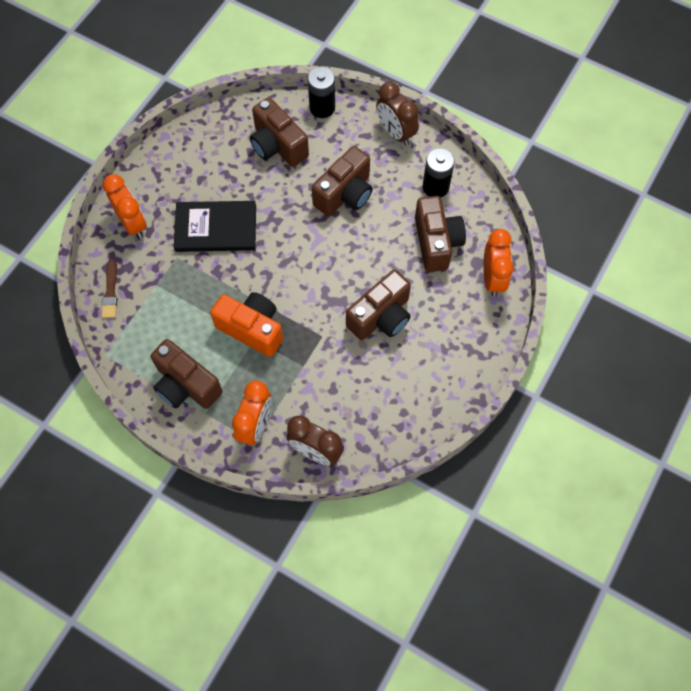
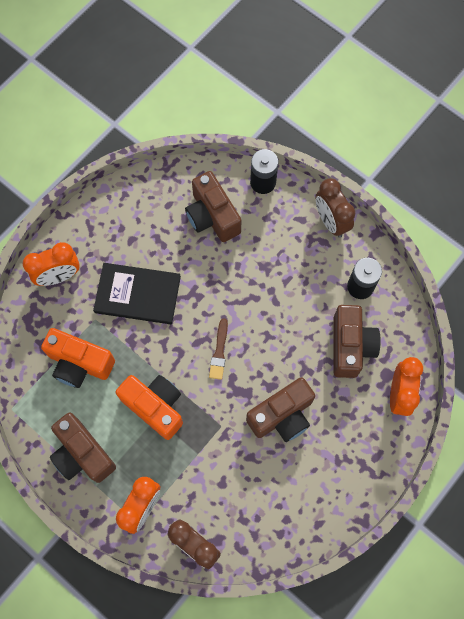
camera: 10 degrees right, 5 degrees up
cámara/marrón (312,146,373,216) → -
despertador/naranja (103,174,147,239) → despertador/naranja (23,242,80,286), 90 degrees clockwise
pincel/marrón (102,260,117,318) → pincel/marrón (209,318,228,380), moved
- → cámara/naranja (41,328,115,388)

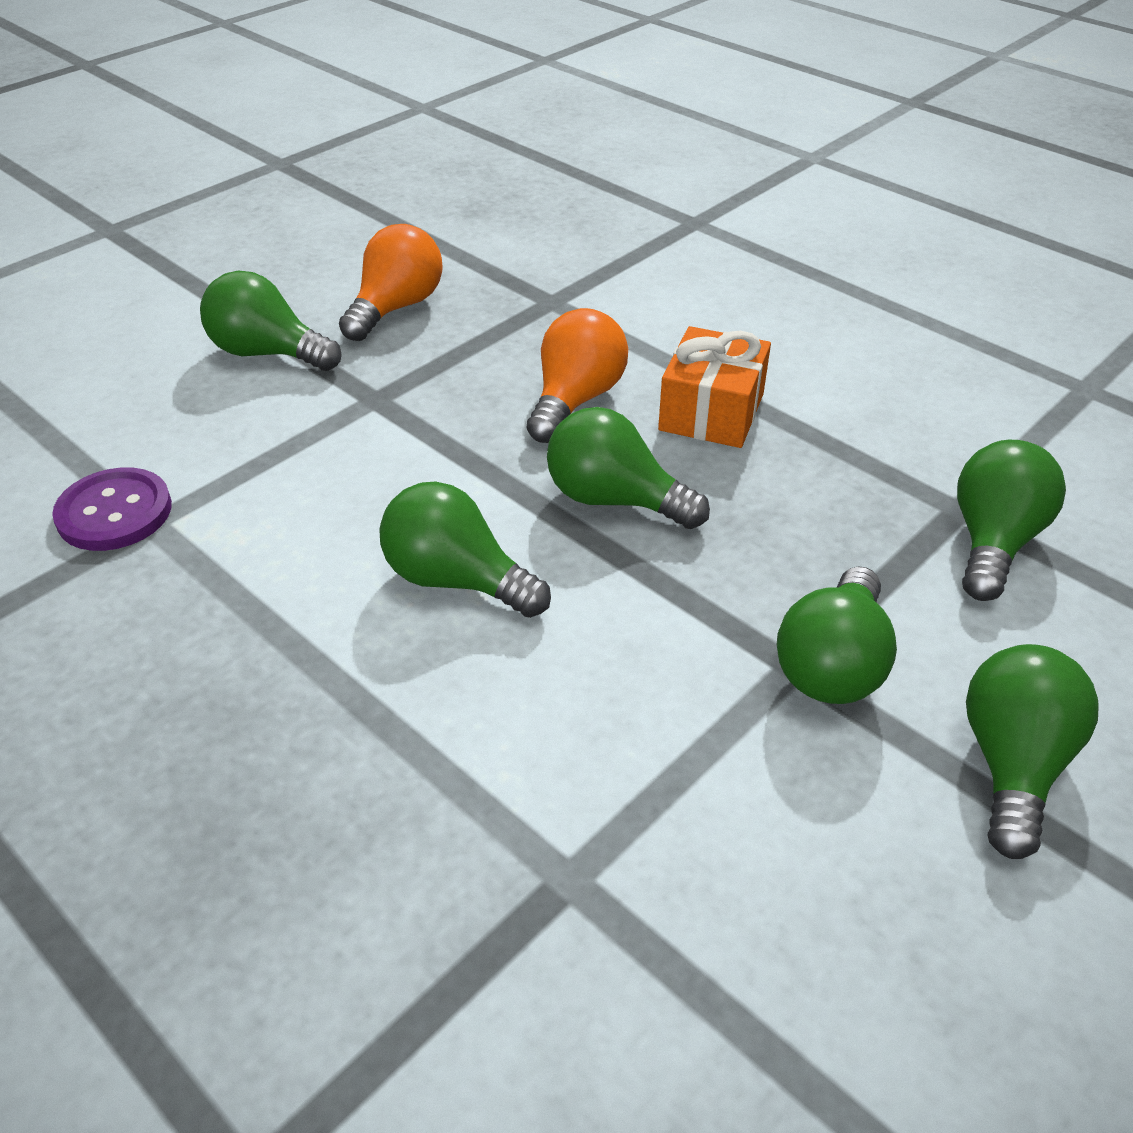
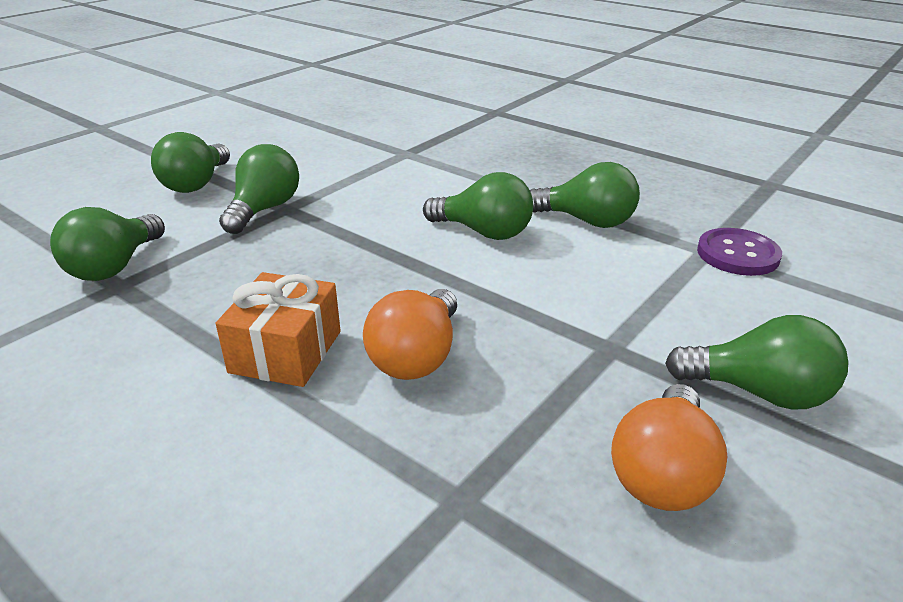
camera: 175 degrees right, 10 degrees down
bombilla/verde (547,407,710,529) → bombilla/verde (530,162,640,228), moved

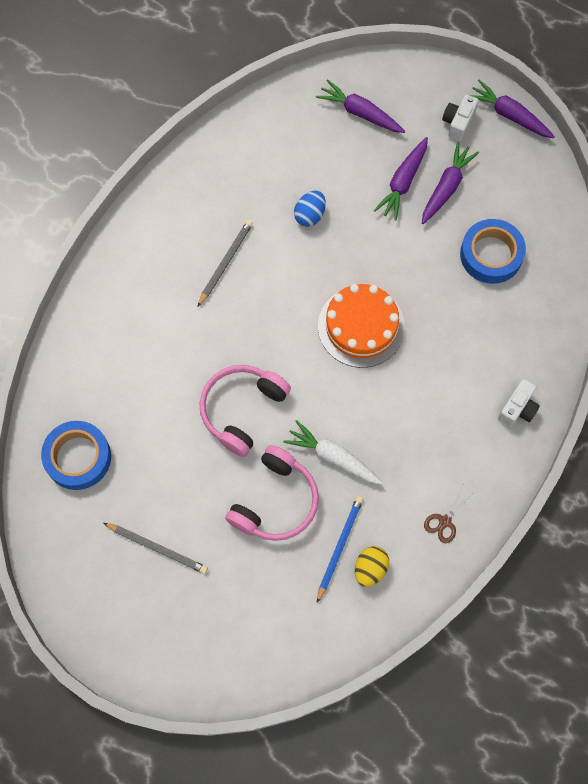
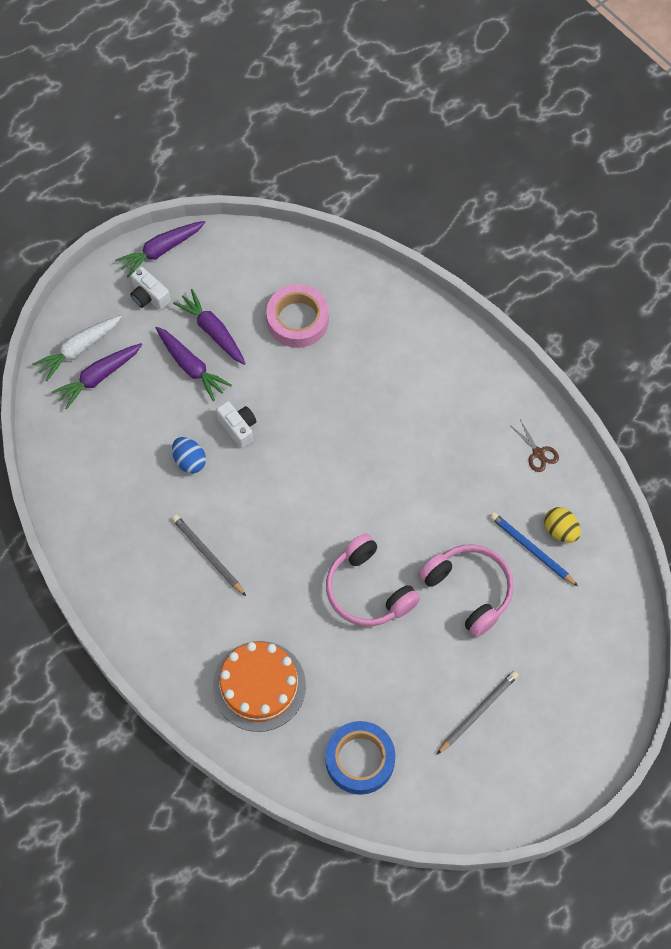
camera: 70 degrees left, 5 degrees down
cinta adhesiva/azul (460,219,526,284) → cinta adhesiva/rosa (266,284,329,348)
tarta/naranja (318,284,405,368) → tarta/naranja (213,641,306,732), moved
cámara/blanco (498,379,540,427) → cámara/blanco (216,401,256,448), moved
zanahoria/blanco (284,420,383,485) → zanahoria/blanco (32,315,122,381), moved

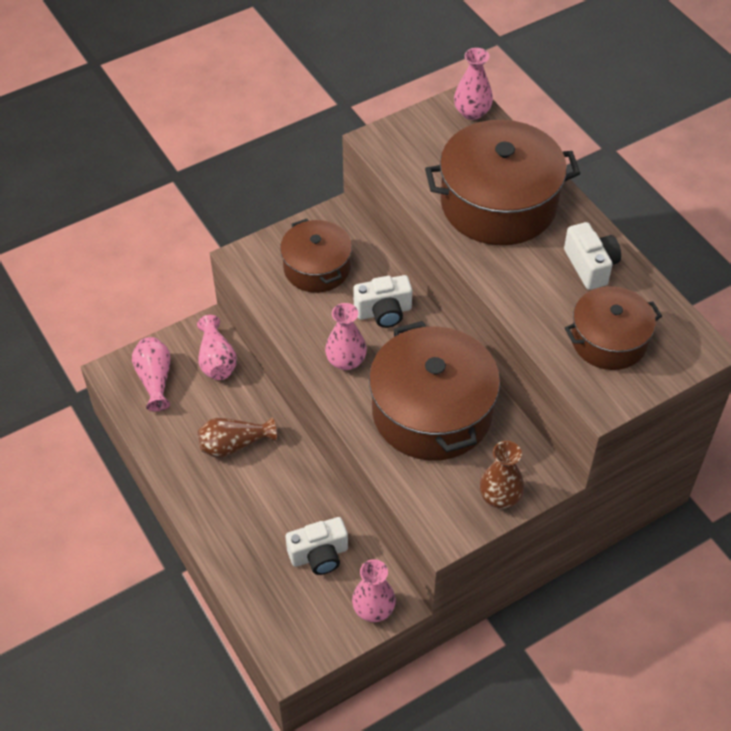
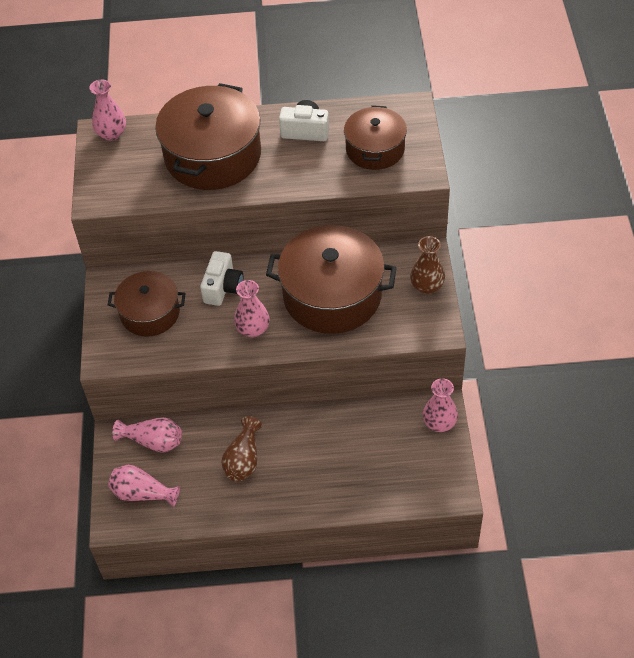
camera: 60 degrees left, 0 degrees up
cámara/blanco (286,517,348,575) → -

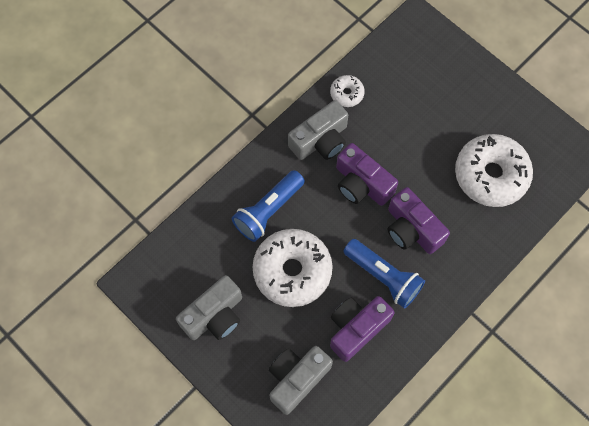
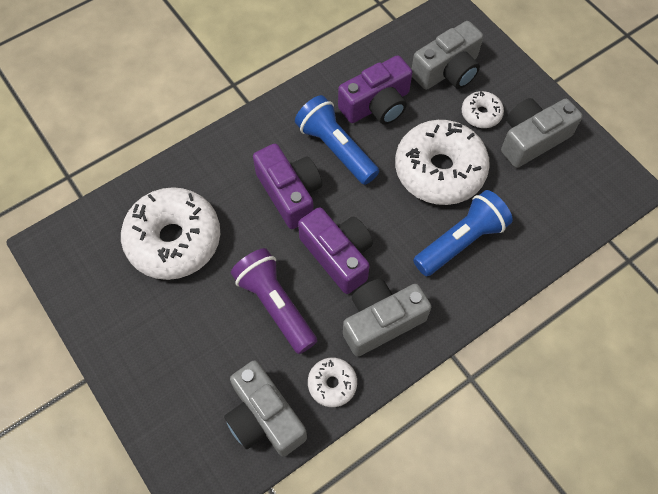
camera: 170 degrees left, 5 degrees down
- → rosquilla/blanco (462,91,504,128)
- → lámpara de mano/morado (231,248,317,354)
- → cámara/gris (224,360,307,457)

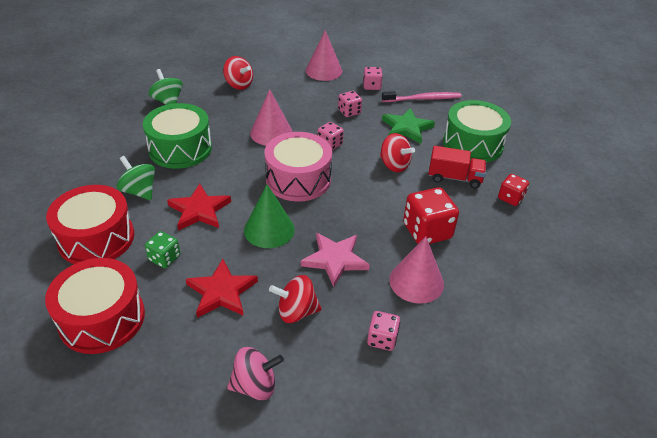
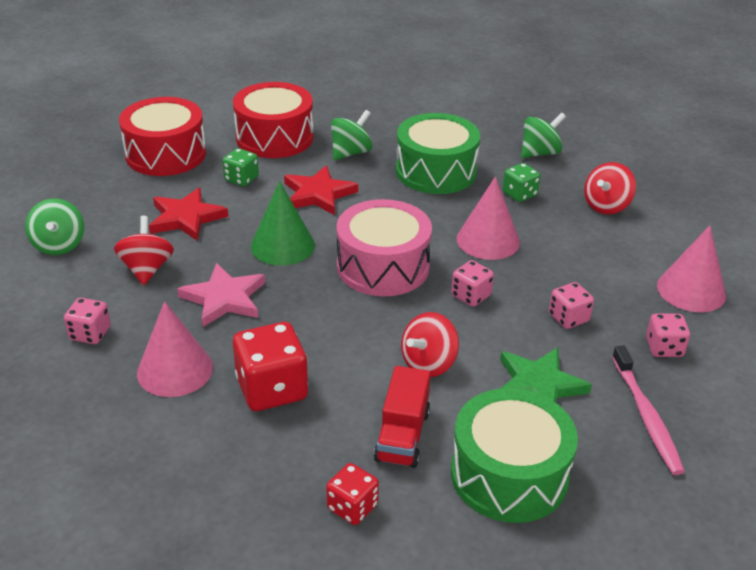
camera: 90 degrees right, 5 degrees down
peonza/rosa (227,347,284,400) → peonza/verde (25,198,84,255)
- → dado/verde (503,163,540,202)

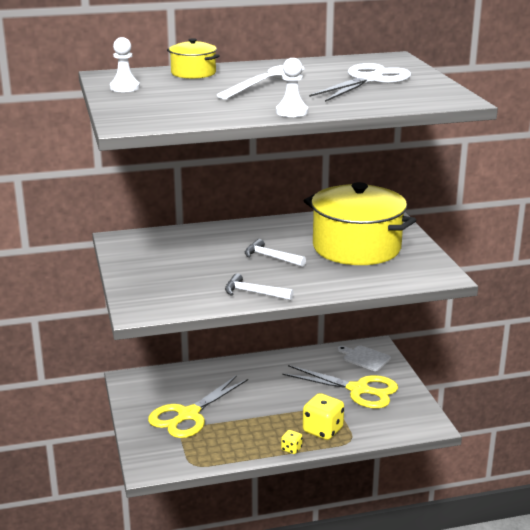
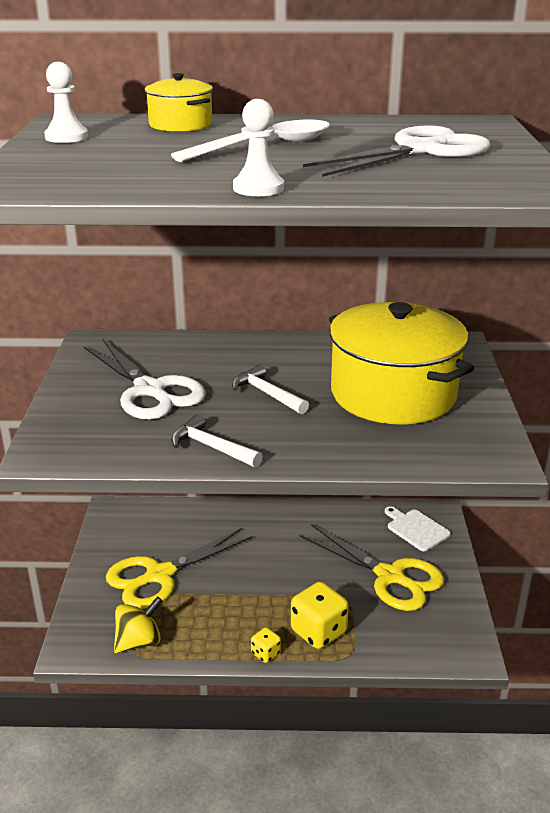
camera: 15 degrees right, 5 degrees up
- → tijeras/blanco (84,339,206,420)
- → peonza/amarillo (114,596,162,653)

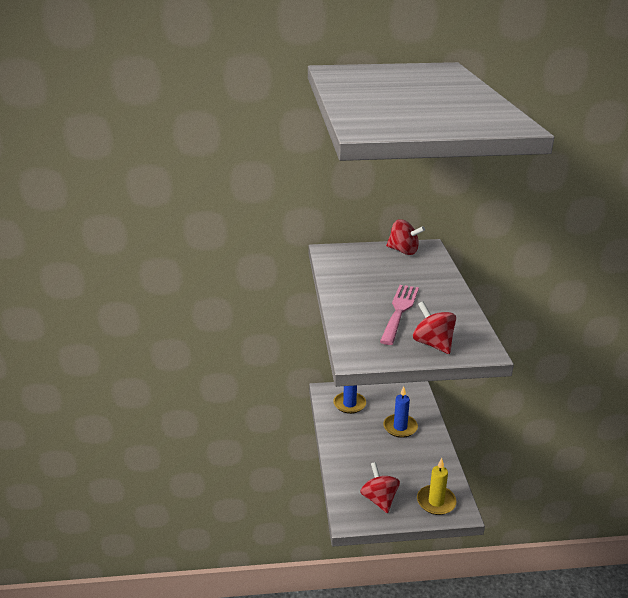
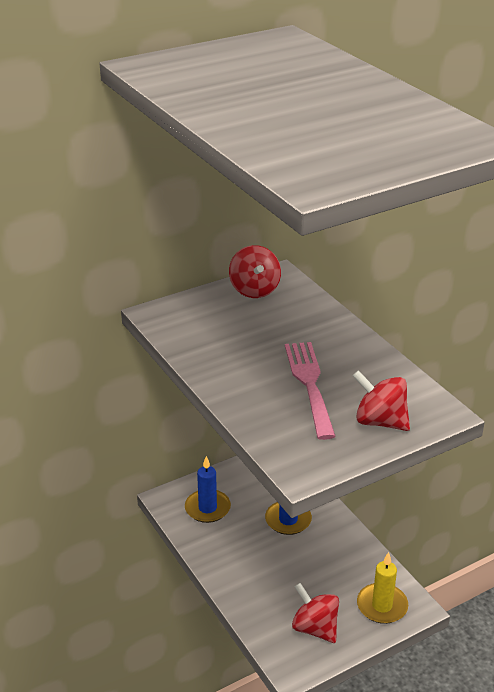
camera: 25 degrees left, 5 degrees up
peonza/rojo (386,219,425,255) → peonza/rojo (229,245,281,298), 75 degrees clockwise

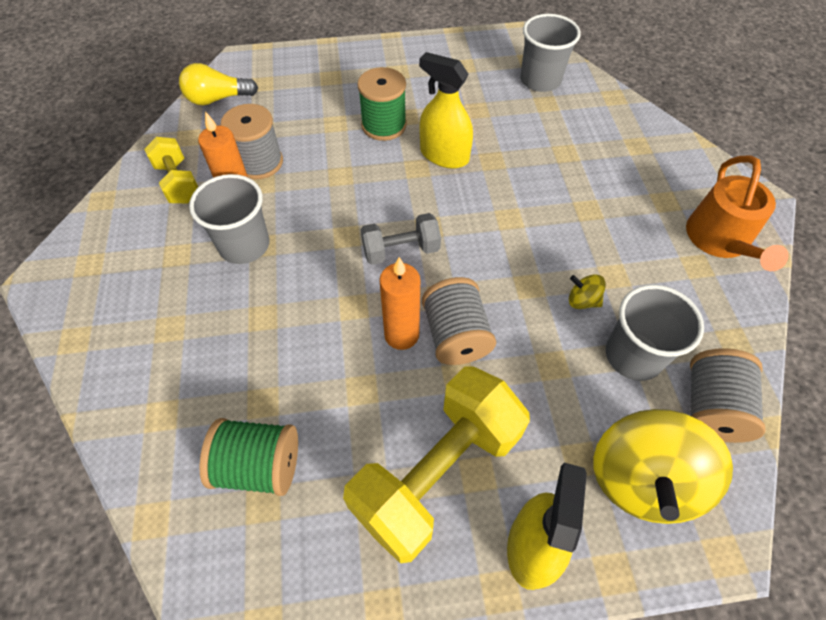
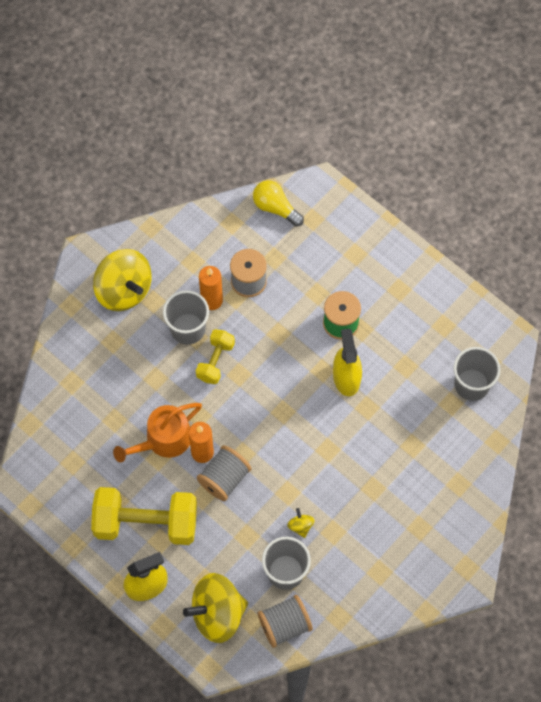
camera: 50 degrees right, 10 degrees up
mancuerna/amarillo (144,137,198,203) → mancuerna/amarillo (196,329,235,384), moved
regadera/naranja (686,156,789,271) → regadera/naranja (113,403,202,462), moved
mancuerna/gris (361,213,441,265) → -
carrete/verde (200,418,298,496) → -
- → peonza/amarillo (93,249,152,311)

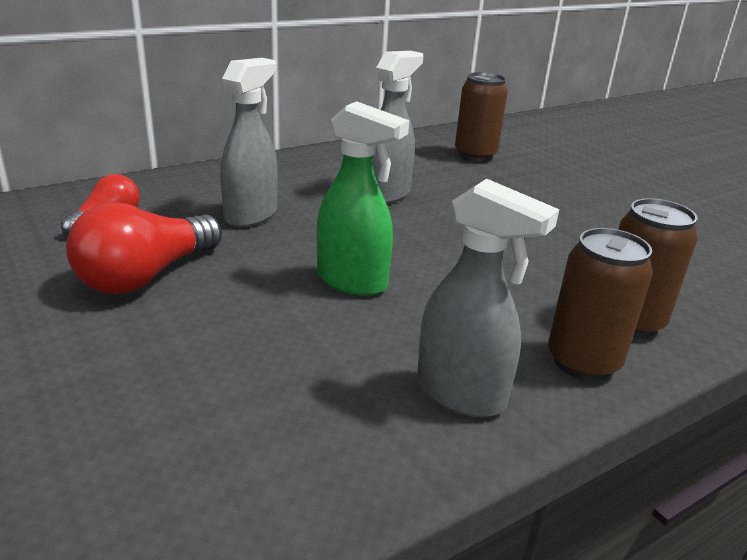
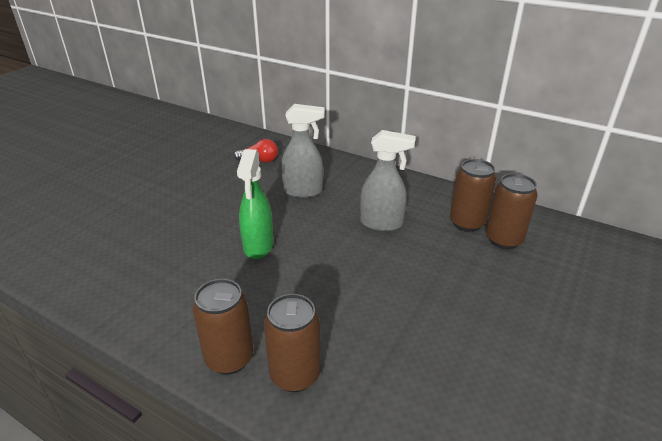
camera: 65 degrees right, 5 degrees up
pulverizador/gris (417,179,559,417) → -
bombilla/rojo (66,202,222,294) → -
- → lata/marrón (450,159,496,232)

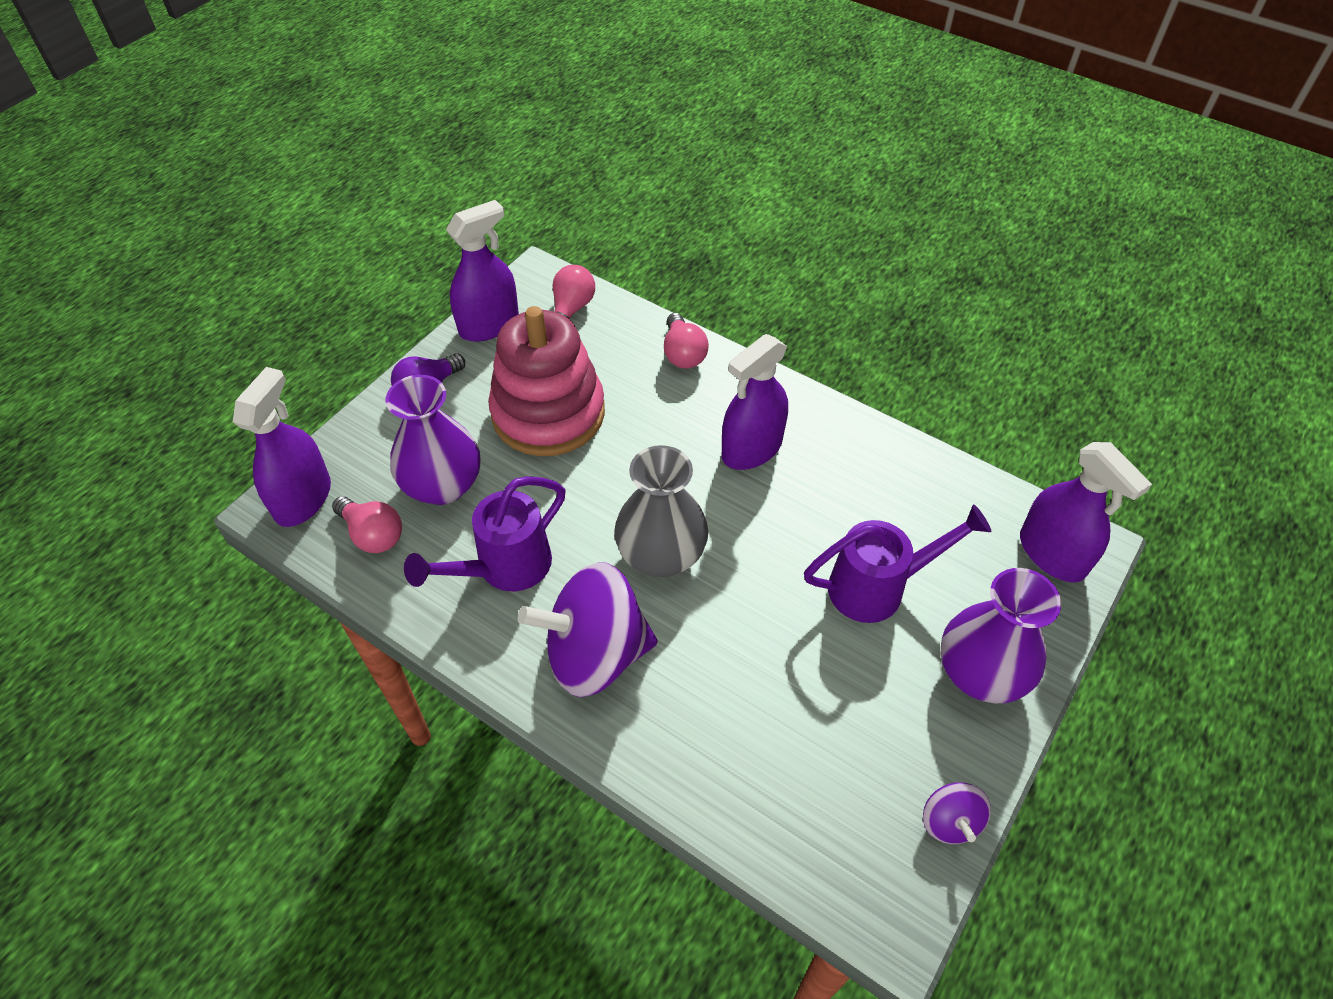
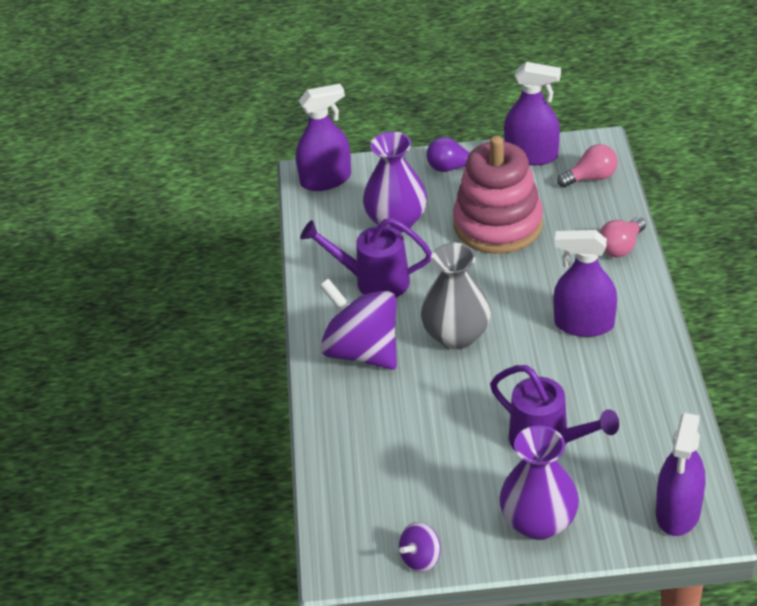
camera: 55 degrees right, 10 degrees down
bombilla/rosa (332,496,402,553) → -

